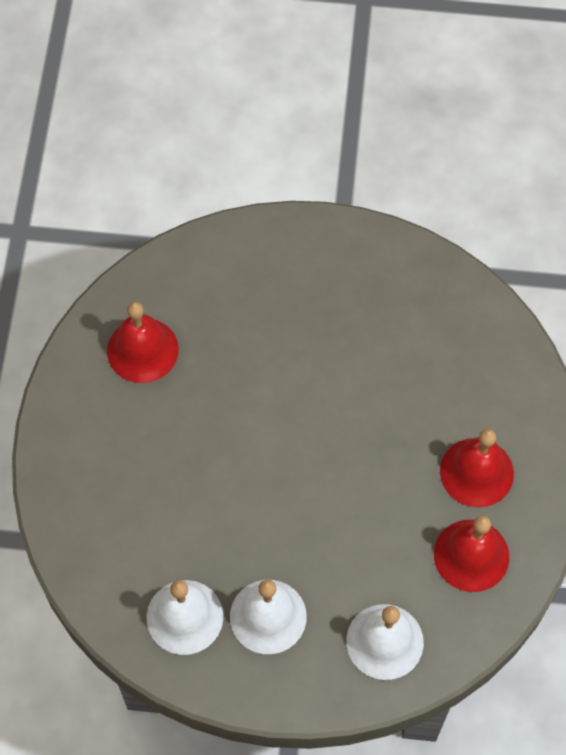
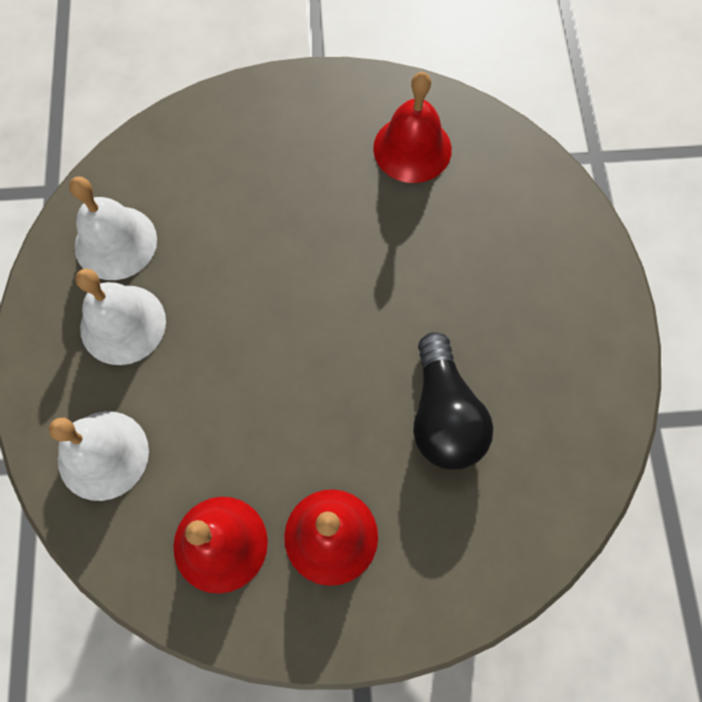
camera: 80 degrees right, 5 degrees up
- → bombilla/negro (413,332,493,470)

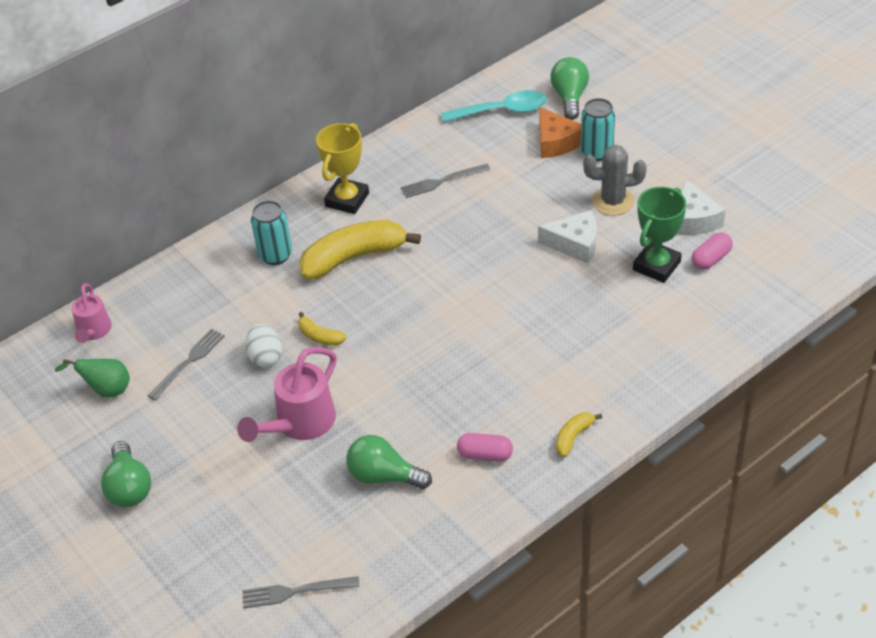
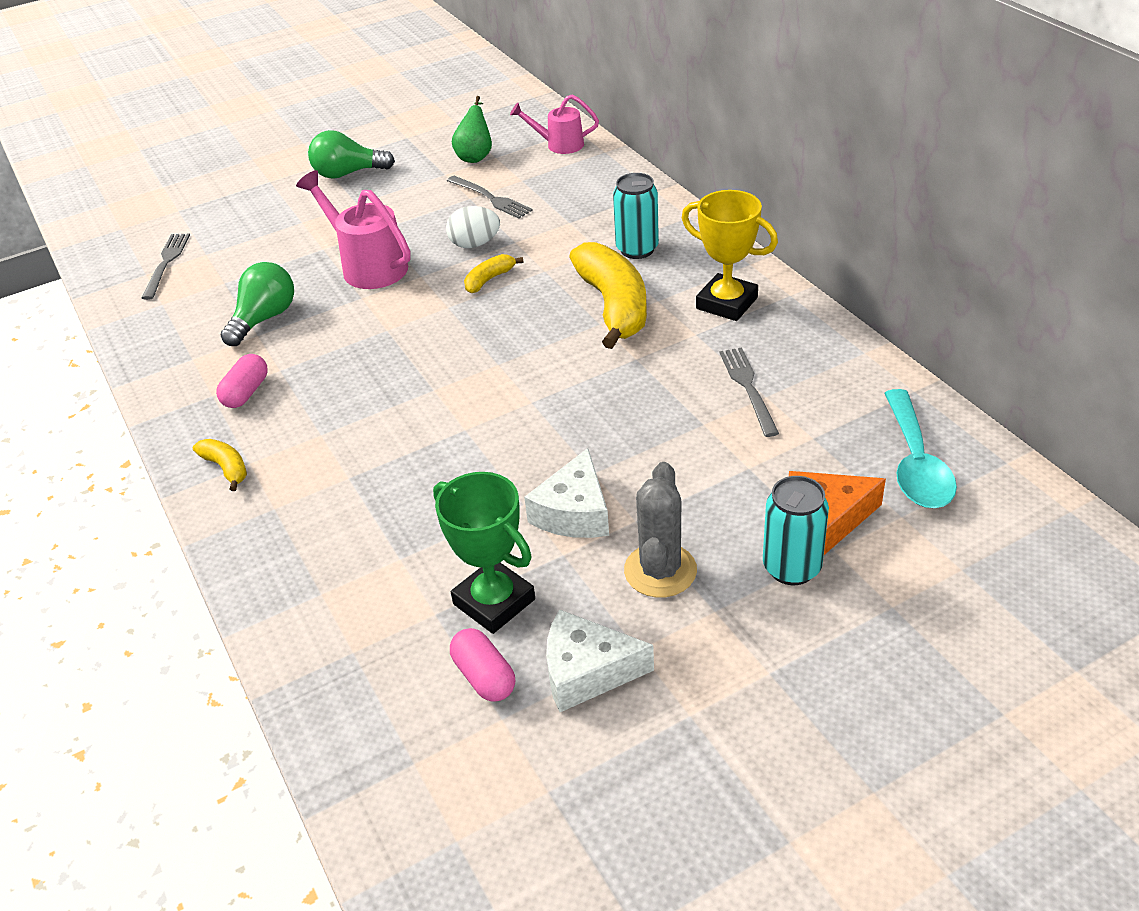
camera: 100 degrees right, 5 degrees down
bombilla/verde (550,57,589,120) → -

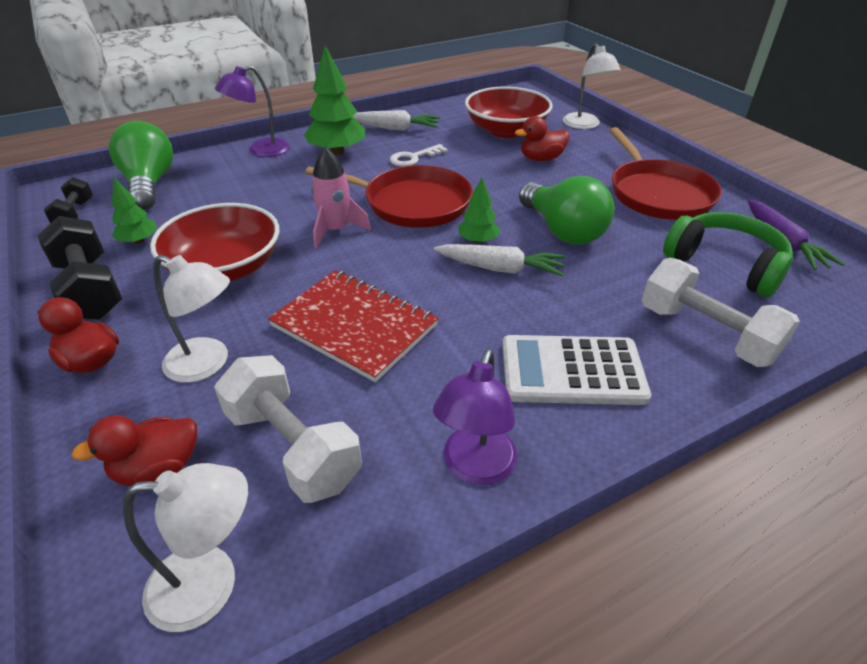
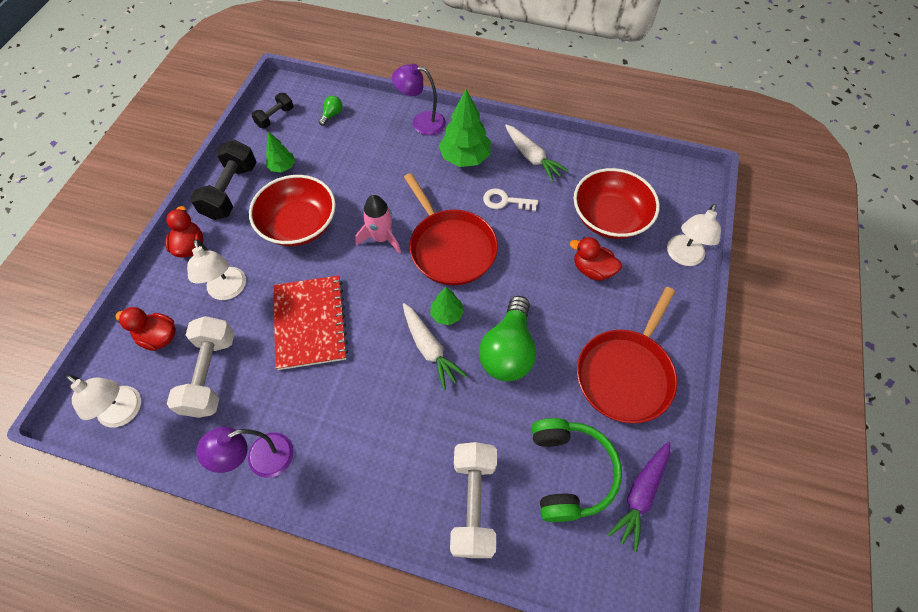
camera: 45 degrees right, 20 degrees up
bombilla/verde (109,121,173,210) → bombilla/verde (319,96,342,126), x0.42
calculadora/blanco (502,335,651,405) → -

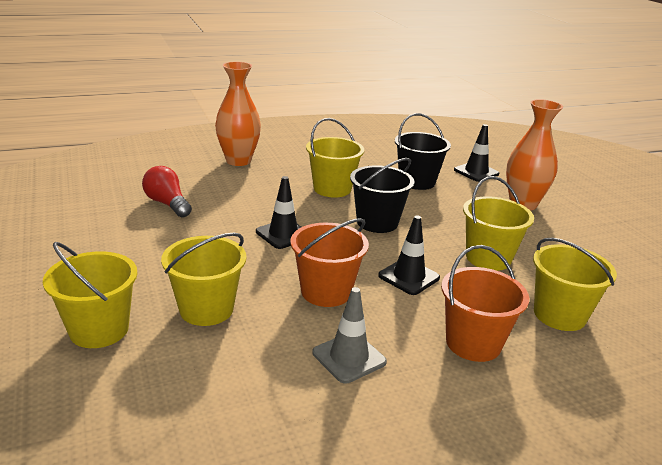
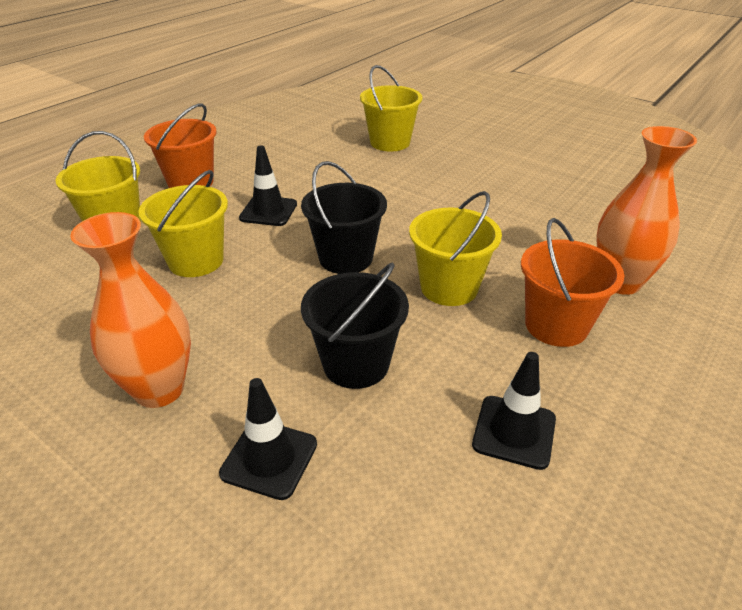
camera: 150 degrees right, 10 degrees up
bombilla/rojo (142,166,192,218) → -
cono de tráfico/negro (256,176,301,249) → cono de tráfico/negro (472,352,556,470), moved
balde/naranja (290,218,369,307) → balde/naranja (521,218,625,347), moved
balde/amarillo (43,242,138,348) → -
cono de tráfico/gris (312,287,387,384) → -

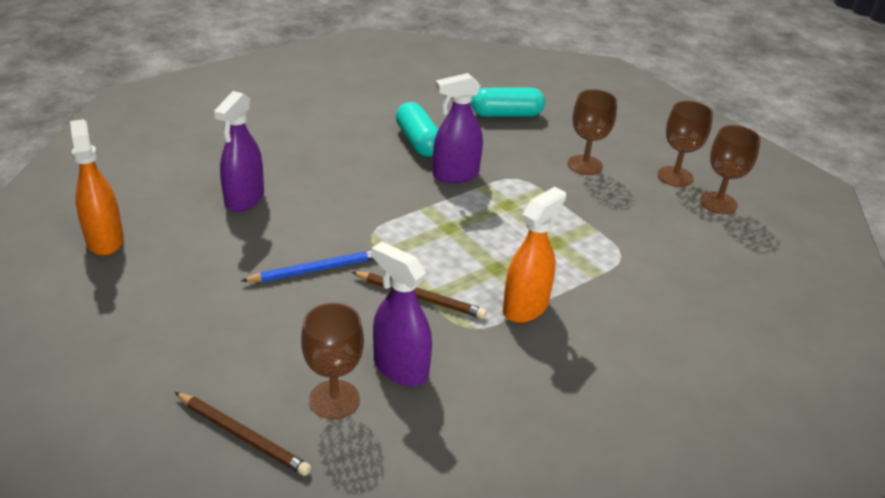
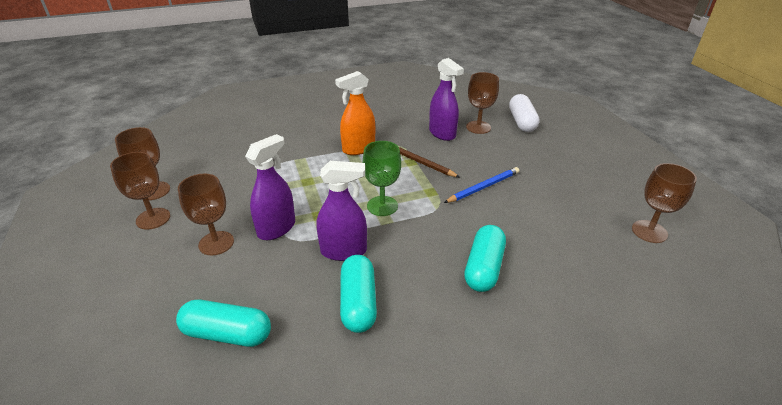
camera: 160 degrees left, 0 degrees up
pulverizador/morado (213,91,264,212) → pulverizador/morado (245,134,295,240), moved
pulverizador/naranja (70,119,124,255) → copa/marrón (632,163,697,243)
lápiz/azul (241,250,373,282) → lápiz/azul (444,167,519,203), 150 degrees clockwise
lápiz/marrón (175,392,311,476) → cápsula/blanco (509,94,540,132)
- → copa/verde (363,141,401,216)
- → cápsula/turquesa (464,225,506,292)

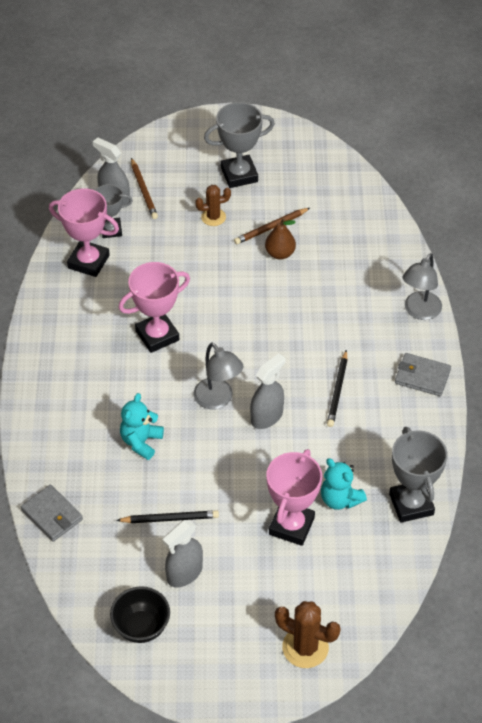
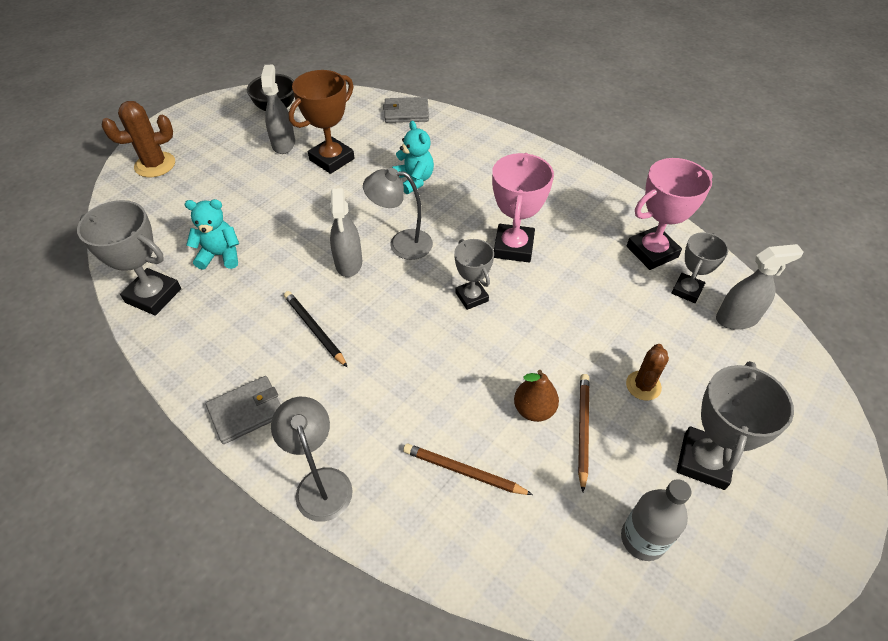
camera: 130 degrees right, 0 degrees up
lápiz/marrón (131,158,158,219) → lápiz/marrón (403,443,533,495), moved
trofeo/rosa (266,449,322,546) → -
lápiz/negro (116,510,219,523) → trofeo/marrón (289,70,354,174)
- → trofeo/gris (454,239,494,310)
- → botella/gris (621,479,691,561)

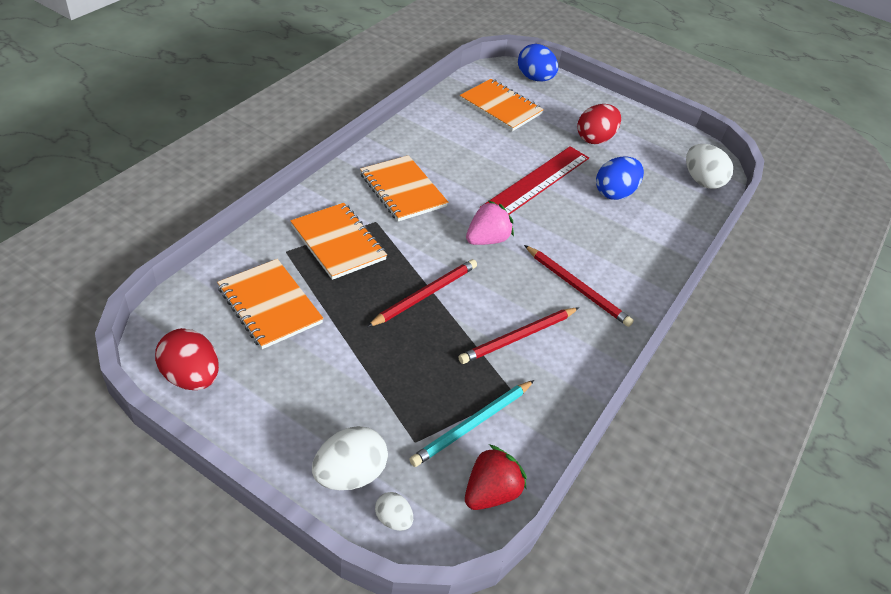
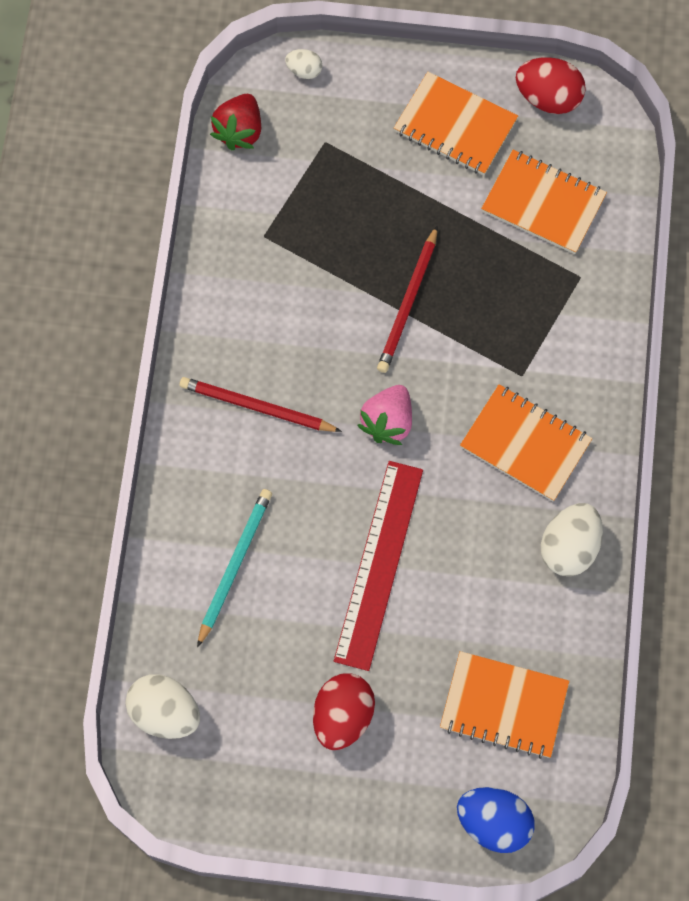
camera: 160 degrees right, 25 degrees up
huevo/azul (596,156,644,200) → -
cuaderno/naranja (290,203,387,280) → cuaderno/naranja (394,72,518,175), moved
lápiz/rojo (458,308,579,364) → -
lápiz/turquesa (409,380,534,467) → lápiz/turquesa (197,489,272,648), moved
huevo/blanco (312,426,388,490) → huevo/blanco (541,503,603,576), moved

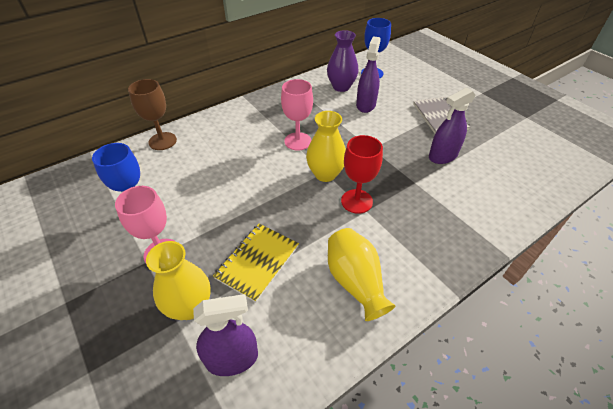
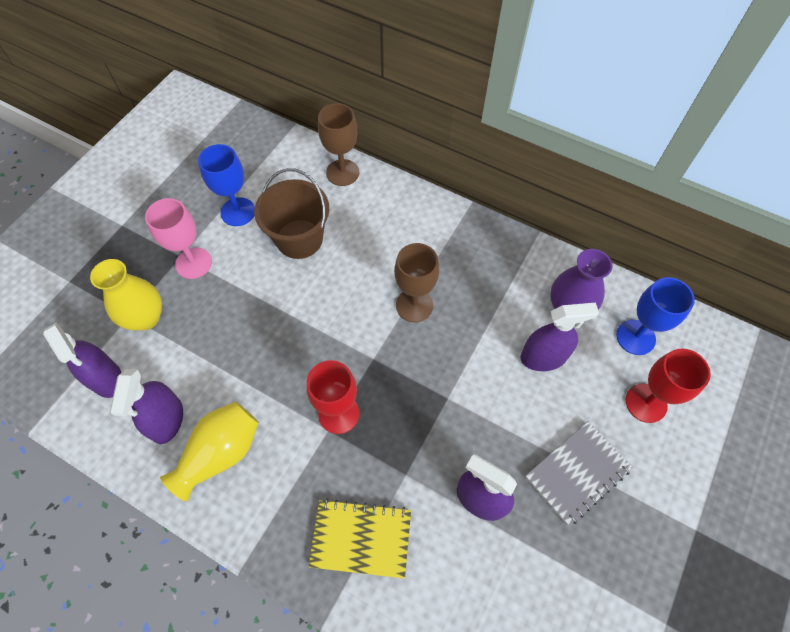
camera: 65 degrees right, 15 degrees up
copa/rosa (281,79,313,151) → copa/marrón (394,243,439,322)
florero/amarillo (306,111,346,182) → -
cuaderno/amarillo (213,224,299,302) → cuaderno/amarillo (308,499,411,579), moved
- → balde/marrón (254,168,329,259)
- → copa/rojo (626,348,711,423)
- → pulverizador/morado (110,369,183,444)

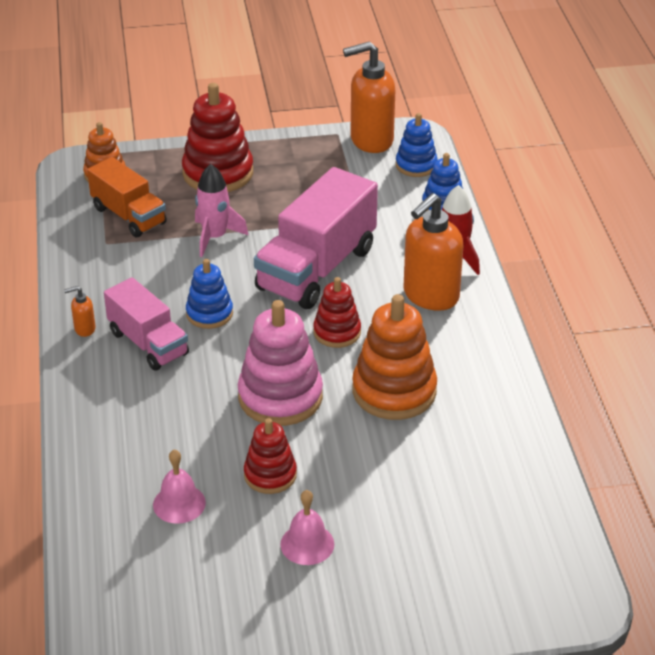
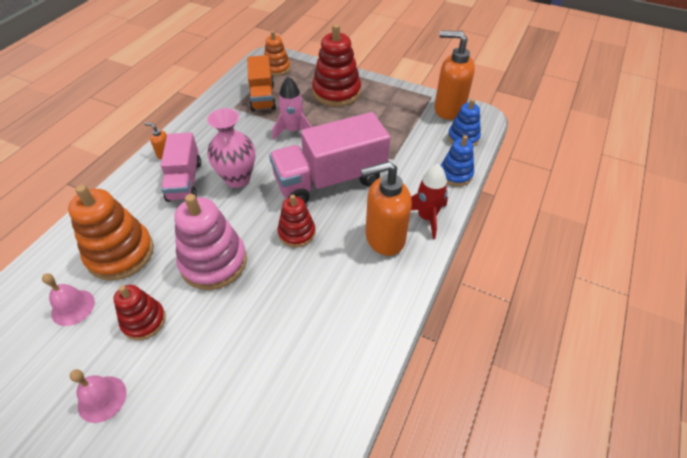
camera: 35 degrees right, 10 degrees up
juguete apilable/azul (186,259,233,329) → florero/rosa (207,108,255,188)
juguete apilable/naranja (352,294,437,420) → juguete apilable/naranja (68,184,154,280), moved

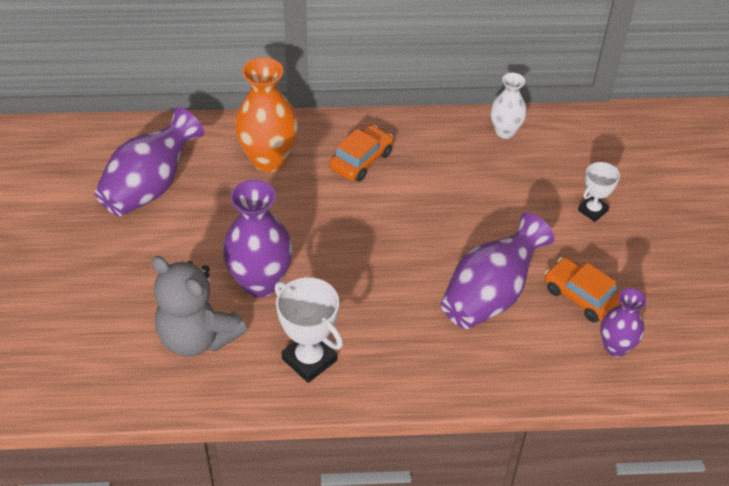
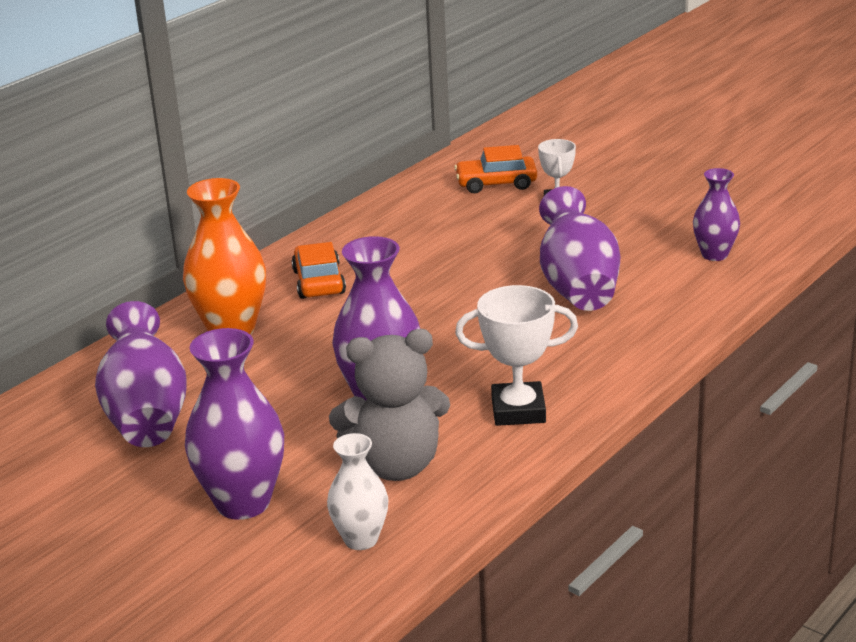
camera: 45 degrees left, 20 degrees down
florero/blanco (490,73,527,139) → florero/blanco (327,433,388,550), moved
coche/naranja (545,257,621,322) → coche/naranja (454,145,537,193), moved
- → florero/morado (185,328,284,520)

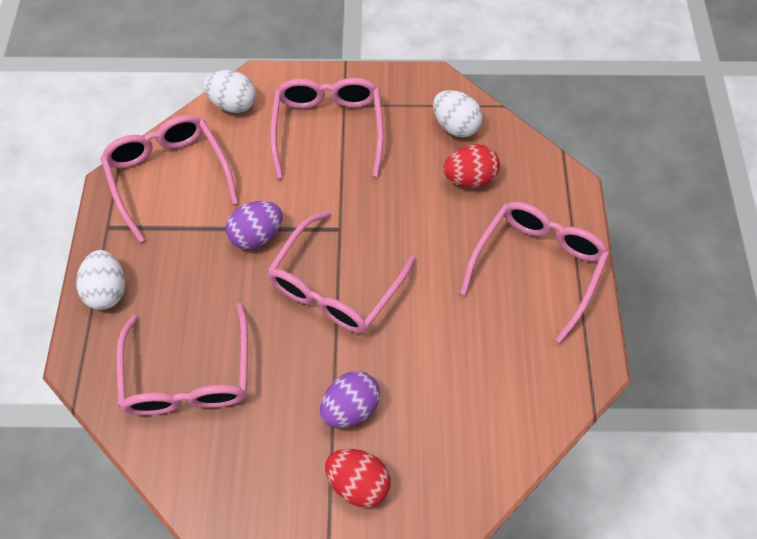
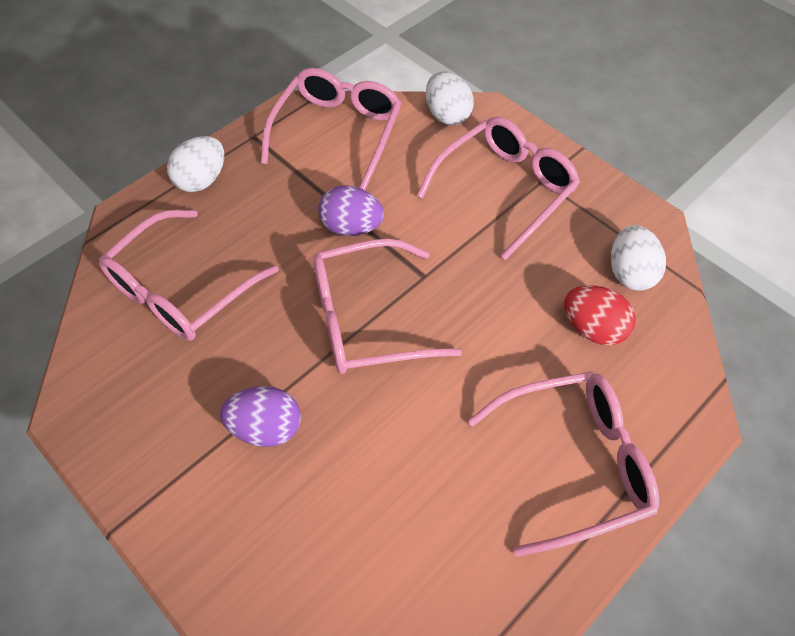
camera: 45 degrees right, 5 degrees down
huevo/rojo (325,449,391,508) → -

